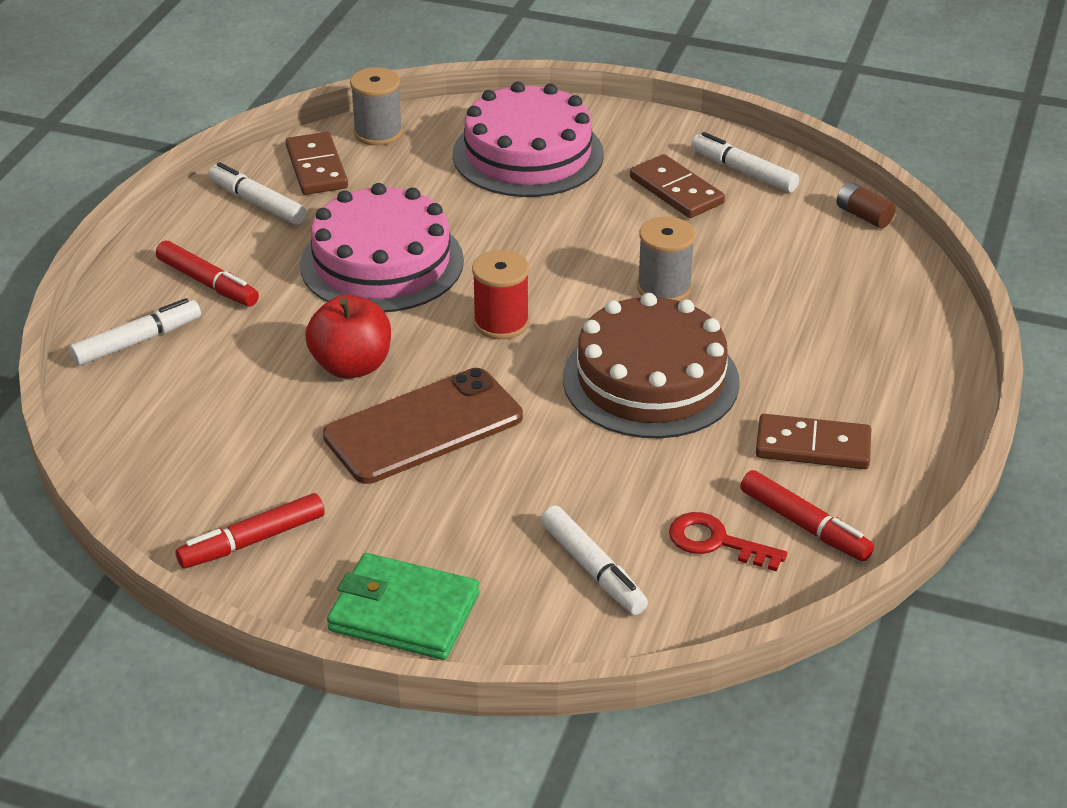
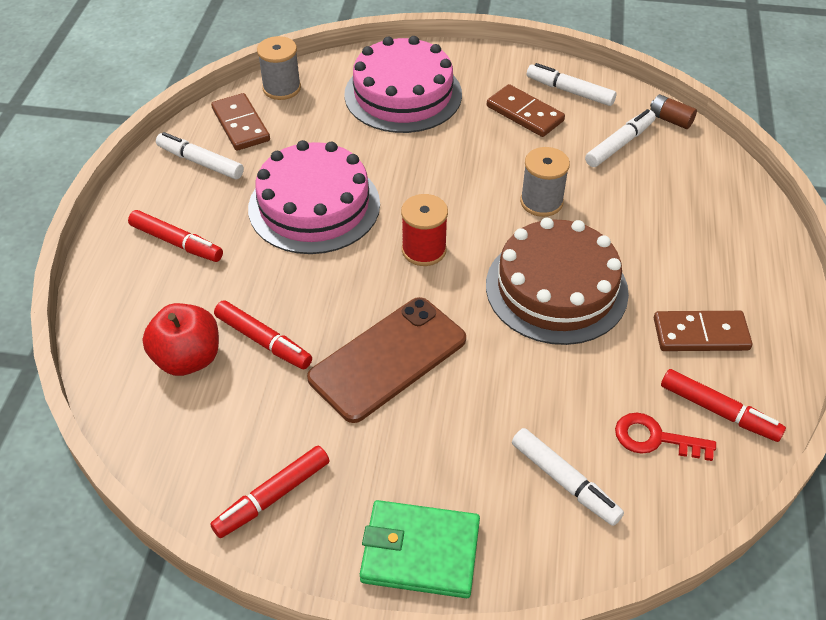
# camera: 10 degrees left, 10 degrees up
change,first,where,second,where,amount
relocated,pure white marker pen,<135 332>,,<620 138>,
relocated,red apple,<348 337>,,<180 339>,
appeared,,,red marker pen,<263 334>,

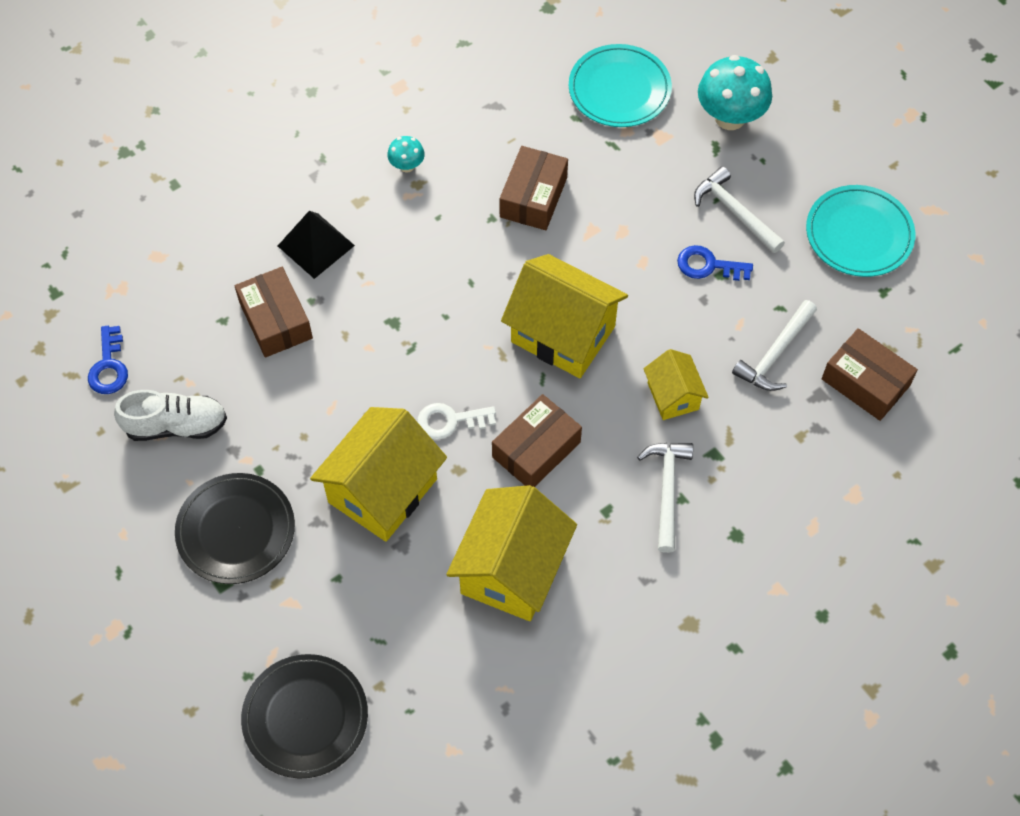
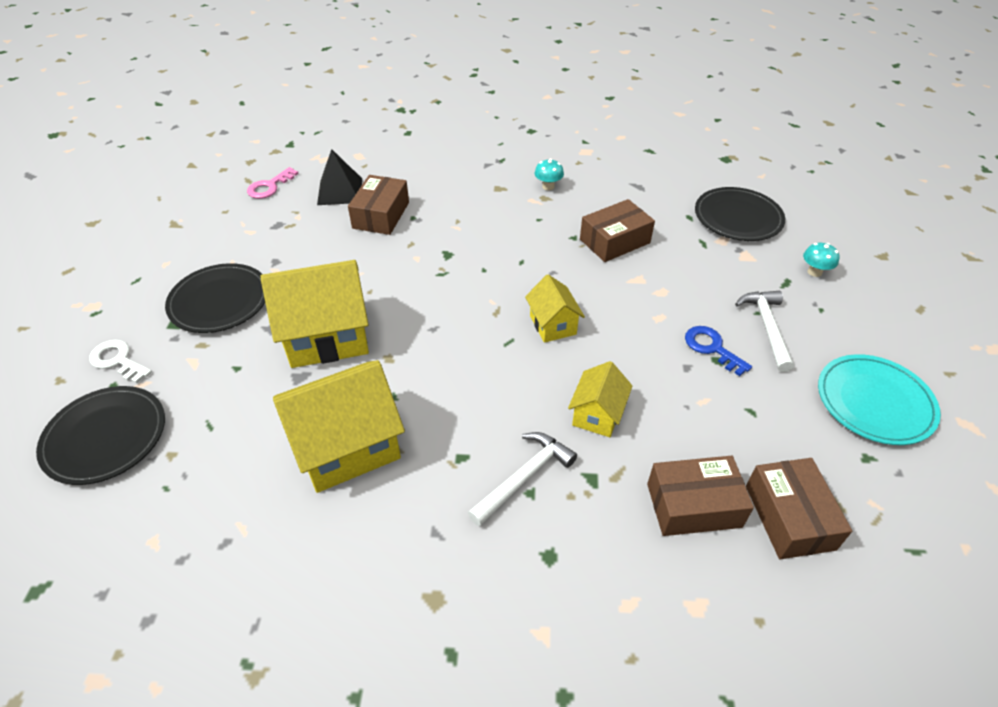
# camera: 40 degrees right, 15 degrees down
change,first,where,second,where,amount
colour,cobalt key,<108 360>,pink key,<273 183>,
missing,pure white sneaker,<170 415>,,,
relocated,black pyramid,<316 245>,,<339 177>,
relocated,pure white key,<456 421>,,<120 361>,
relocated,dark brown parcel,<537 440>,,<700 496>,
size,bright yellow toy house,<564 316>,,<555 308>,x0.54
colour,turquoise dinner plate,<620 85>,black dinner plate,<740 214>,
size,turquoise mushroom,<735 92>,,<821 260>,x0.50
missing,pure white claw hammer,<774 345>,,,

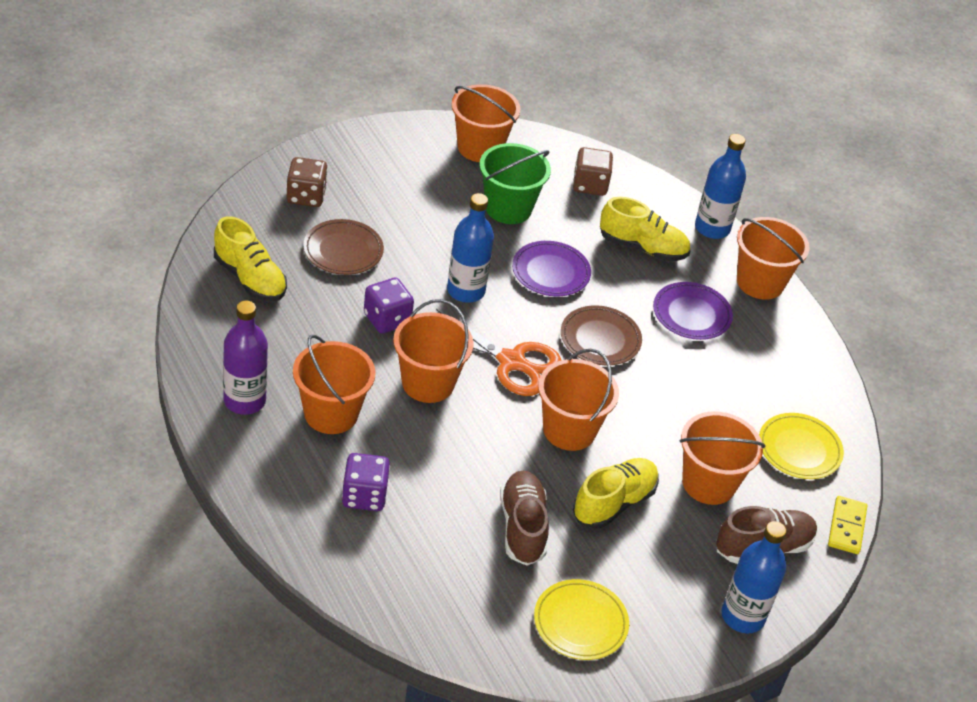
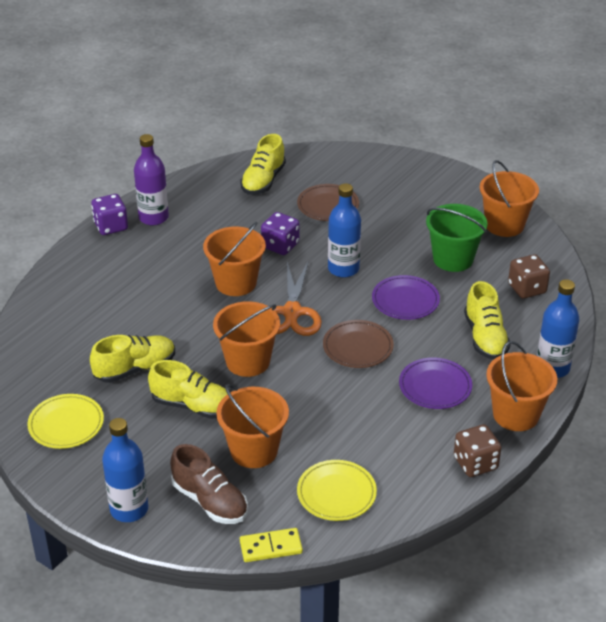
# camera: 70 degrees right, 5 degrees down
change,first,where,second,where,amount
relocated,dark brown die,<307 182>,,<478 450>,
missing,orange-coloured pail,<334 384>,,,
relocated,purple die,<366 482>,,<109 214>,
colour,dark brown sneaker,<524 518>,bright yellow sneaker,<132 359>,

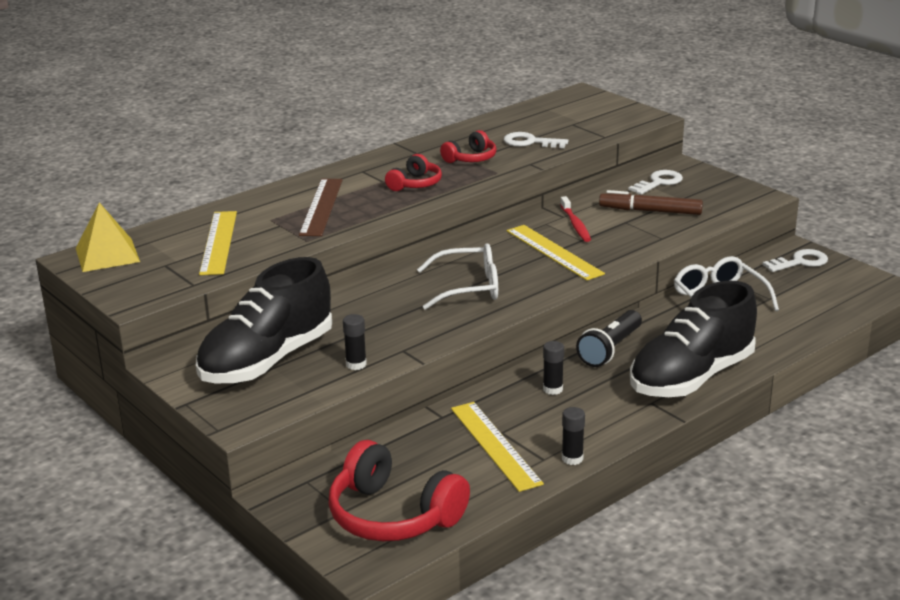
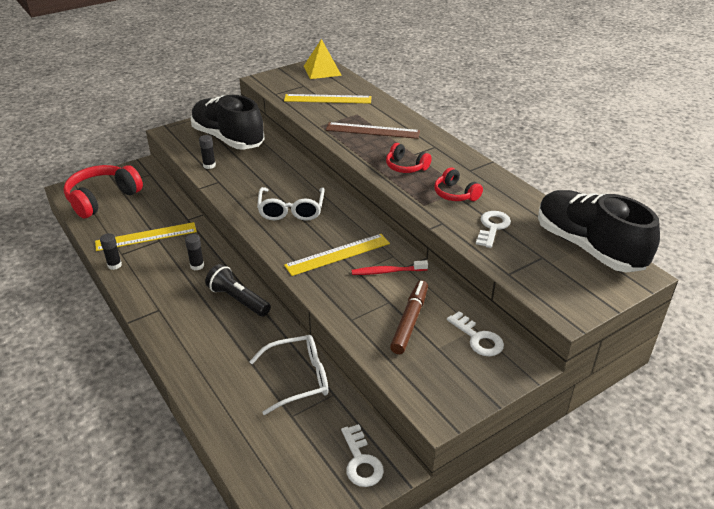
# camera: 95 degrees right, 10 degrees up
change,first,where,second,where,amount
relocated,black sneaker,<693 338>,,<599 231>,

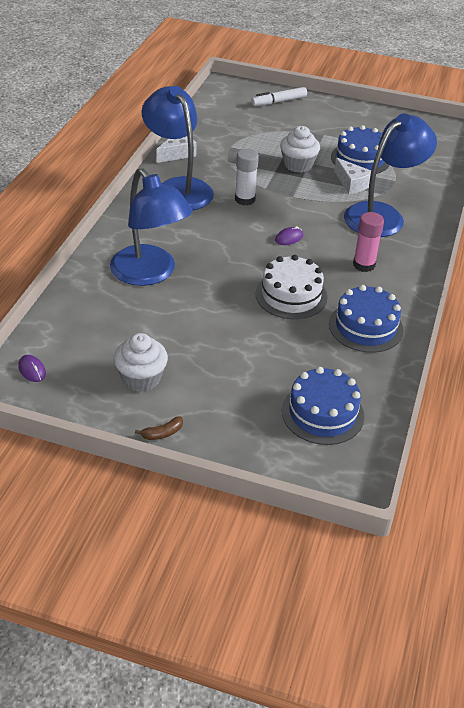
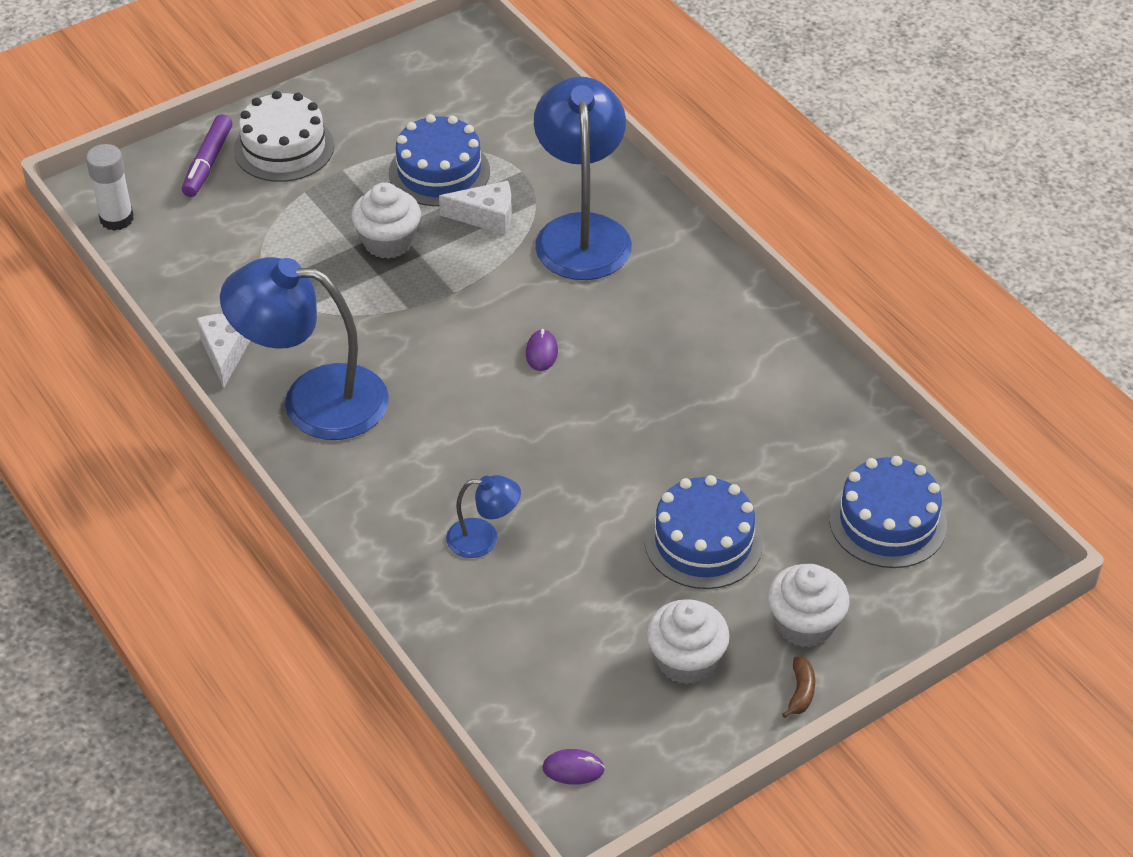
# camera: 50 degrees left, 5 degrees up
change,first,where,second,where,amount
size,cobalt reading lamp,<151 227>,,<483 516>,x0.47
relocated,pure white glue stick,<247 177>,,<110 187>,
colour,pure white marker pen,<279 96>,purple marker pen,<207 155>,
relocated,pure white gateau,<291 287>,,<284 136>,
relocated,cobalt gateau,<366 319>,,<703 532>,
missing,pink glue stick,<368 242>,,,
appeared,,,pure white cupcake,<809 605>,

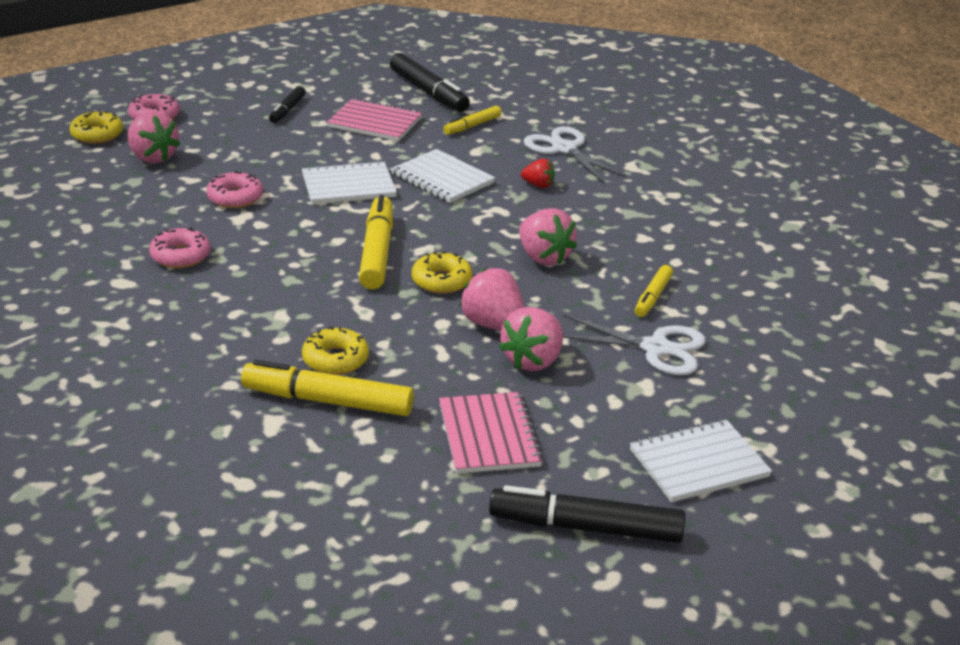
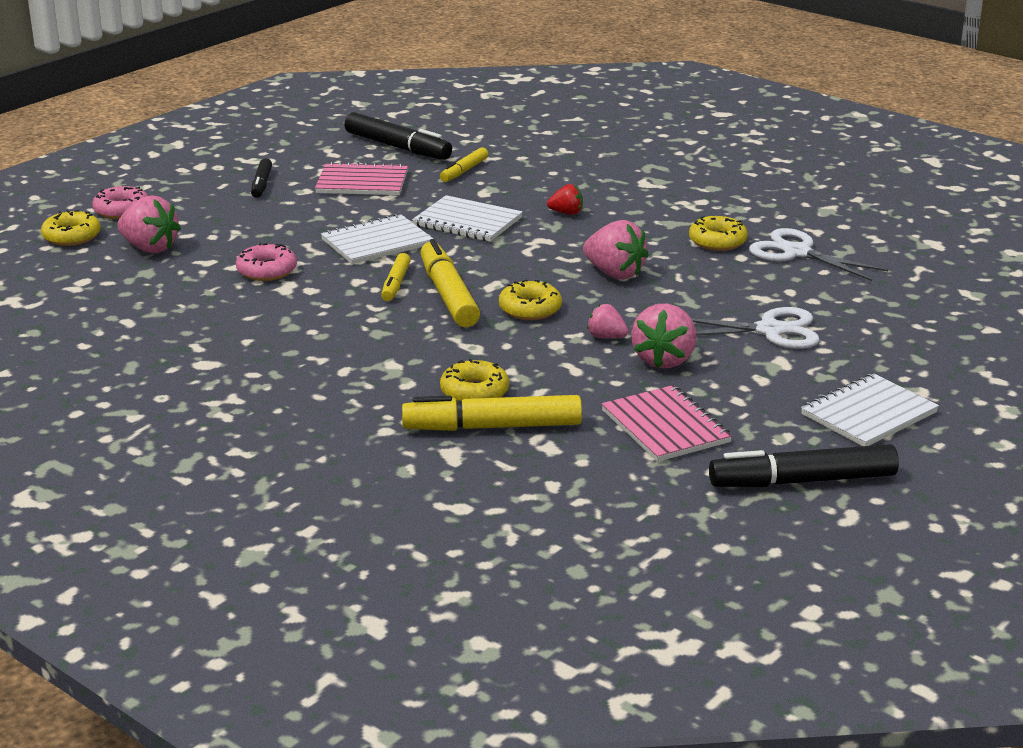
# camera: 15 degrees left, 5 degrees down
change,first,where,second,where,amount
missing,pink doughnut,<179 247>,,,
size,pink strawberry,<491 299>,,<607 321>,x0.57
relocated,pure white scissors,<575 154>,,<818 254>,
relocated,bright yellow marker pen,<654 291>,,<396 277>,
appeared,,,bright yellow doughnut,<718 233>,

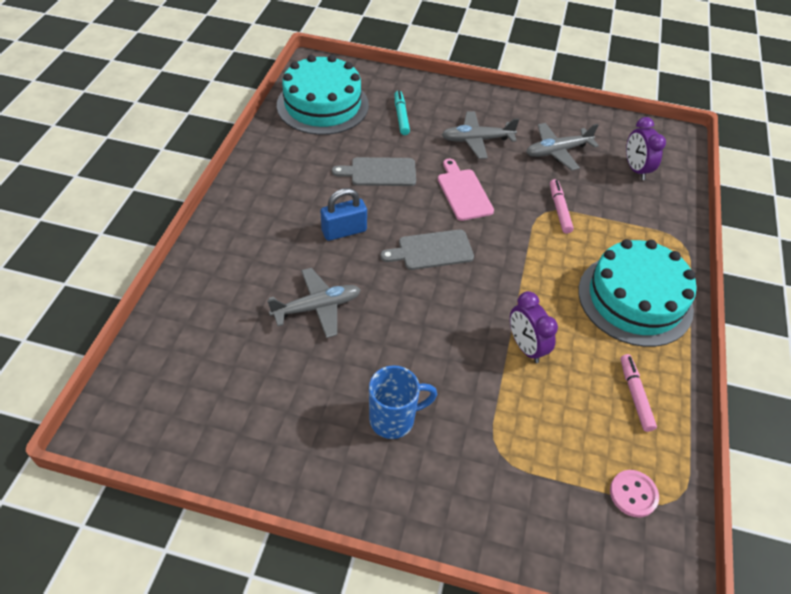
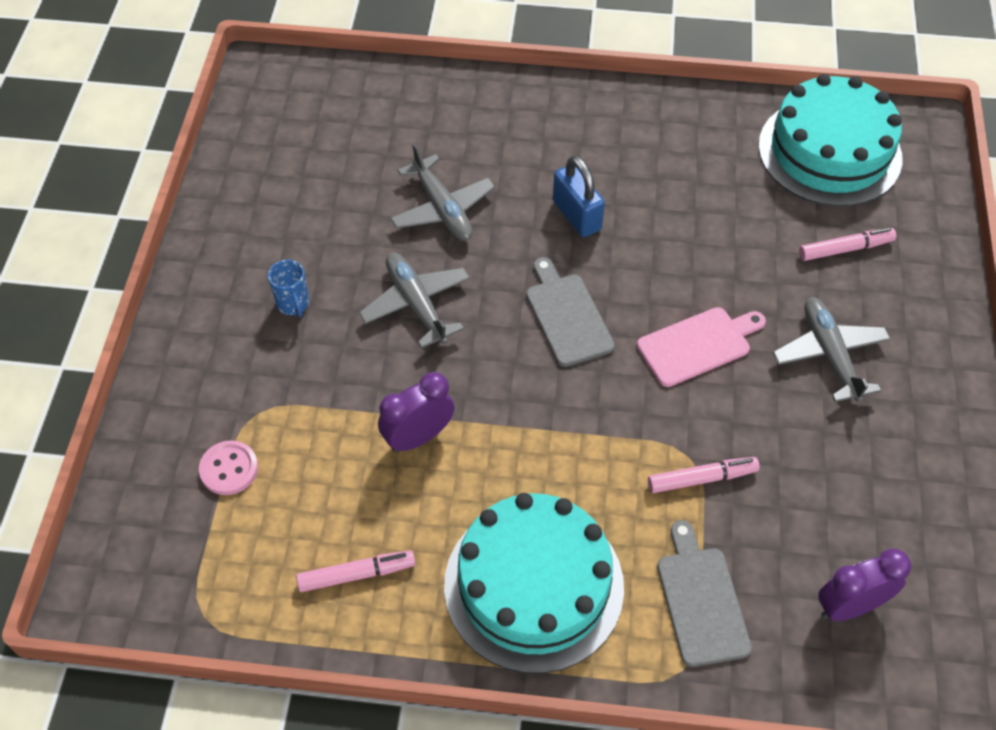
# camera: 85 degrees right, 5 degrees up
change,first,where,second,where,amount
relocated,grey chopping board,<374 171>,,<704 593>,
size,cobalt mug,<403 402>,,<288 288>,x0.63
colour,turquoise marker pen,<402 113>,pink marker pen,<847 244>,
relocated,grey aeroplane,<563 146>,,<414 300>,
relocated,pink shirt button,<634 493>,,<228 467>,

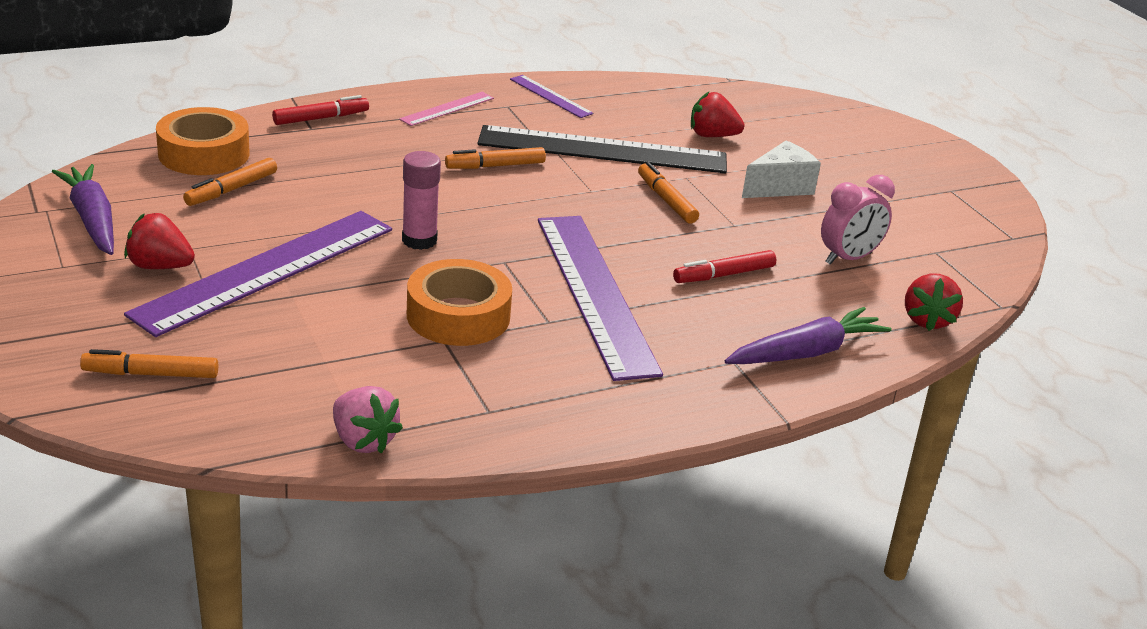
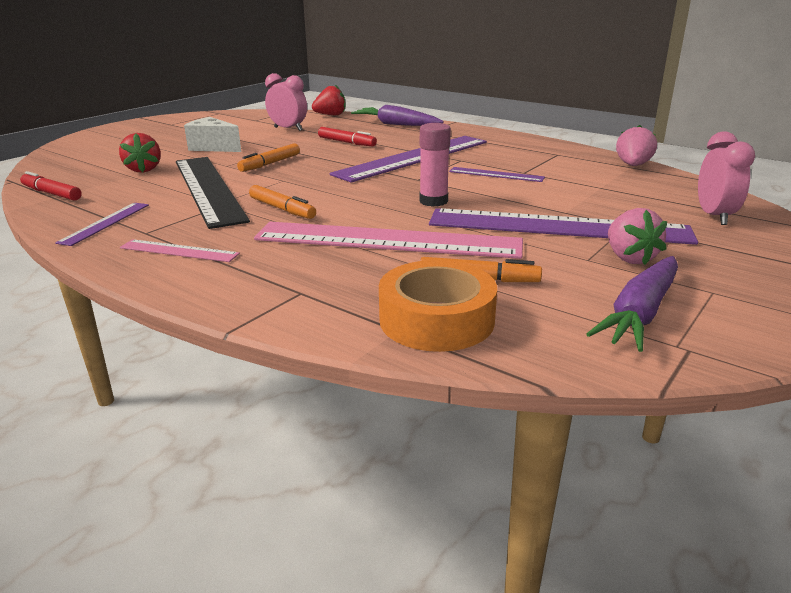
# camera: 115 degrees left, 5 degrees down
change,first,where,second,where,amount
exchanged,orange-coloured marker pen,<149 363>,pink clock,<726 178>,
colour,red strawberry,<159 241>,pink strawberry,<637 236>,
relocated,red marker pen,<320 110>,,<51 186>,
exchanged,orange-coloured roll of tape,<459 302>,purple measuring stick,<497 174>,
appeared,,,pink measuring stick,<388 240>,

